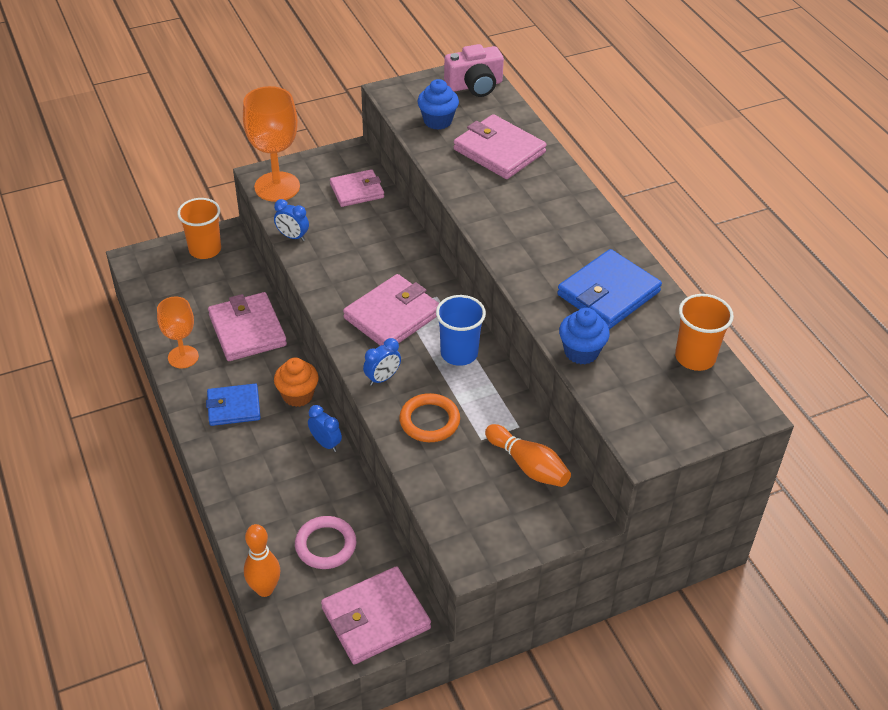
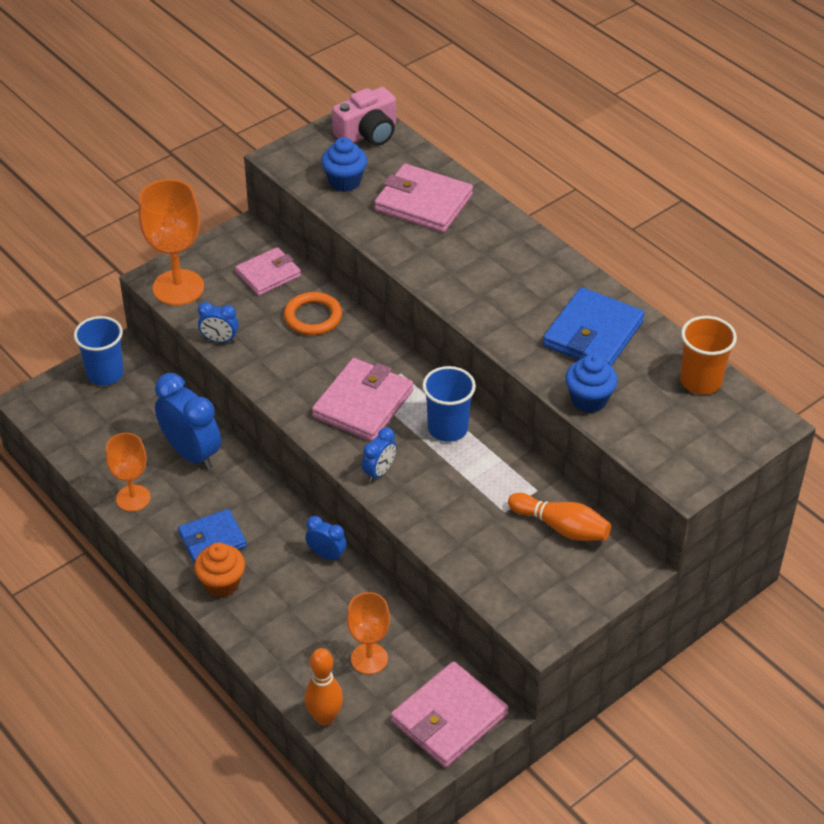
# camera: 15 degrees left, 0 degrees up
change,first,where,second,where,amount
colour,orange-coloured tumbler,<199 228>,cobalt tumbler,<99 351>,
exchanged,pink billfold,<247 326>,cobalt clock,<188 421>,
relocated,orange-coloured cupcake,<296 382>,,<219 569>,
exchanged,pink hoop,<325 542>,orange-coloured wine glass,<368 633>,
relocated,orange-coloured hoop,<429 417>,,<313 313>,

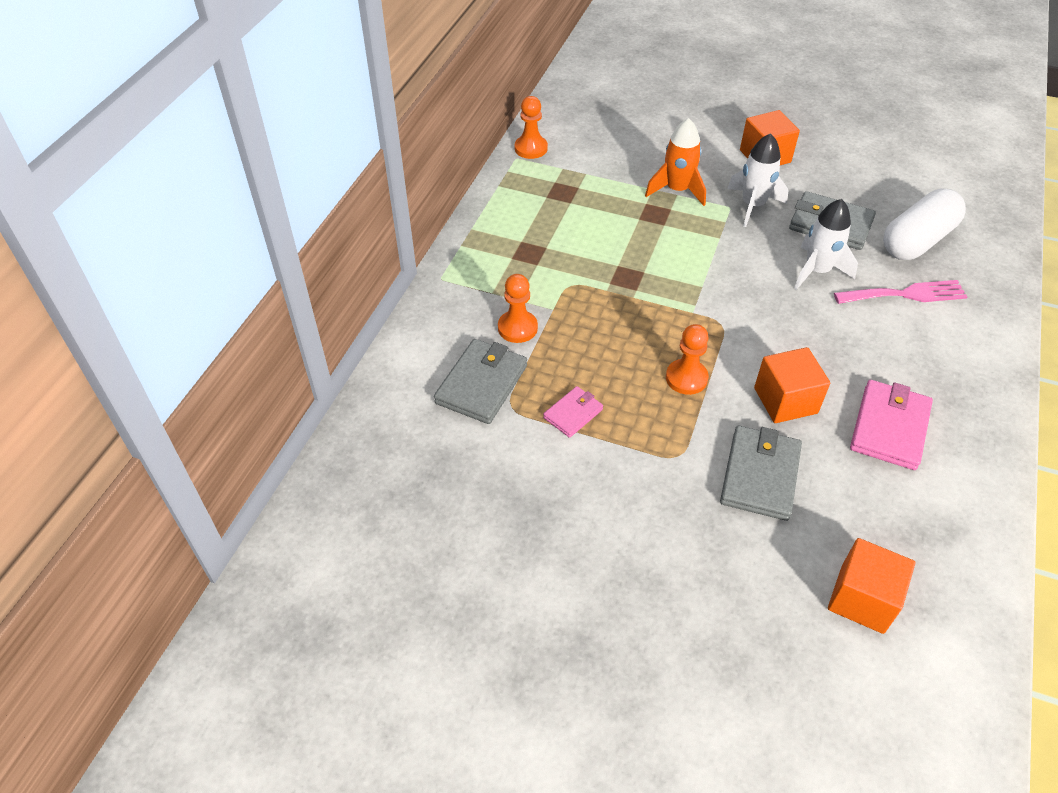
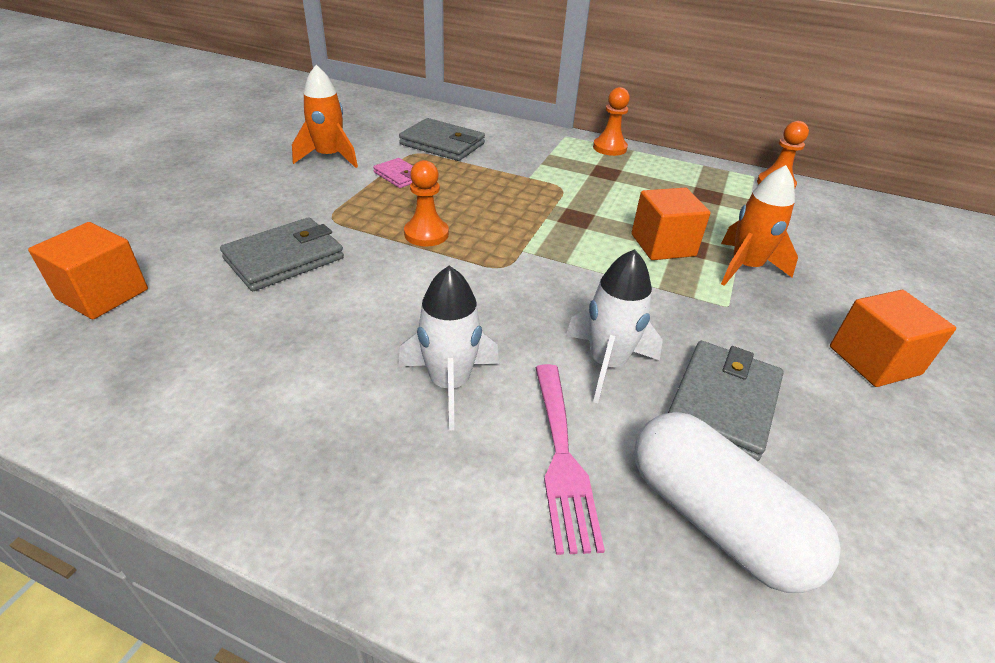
# camera: 90 degrees right, 10 degrees down
change,first,where,second,where,amount
relocated,orange-coloured pawn,<518 308>,,<611 121>,
spun,grey billfold,<761 473>,,<282 254>,60 degrees counterclockwise
relocated,pure white toy rocket,<758 180>,,<448 347>,
relocated,orange-coloured block,<792 385>,,<671 223>,
missing,pink billfold,<891 425>,,,
appeared,,,orange-coloured toy rocket,<325 116>,

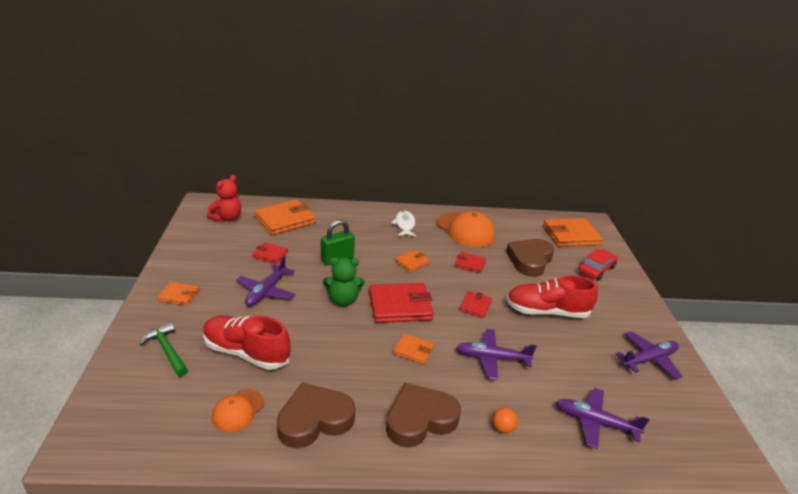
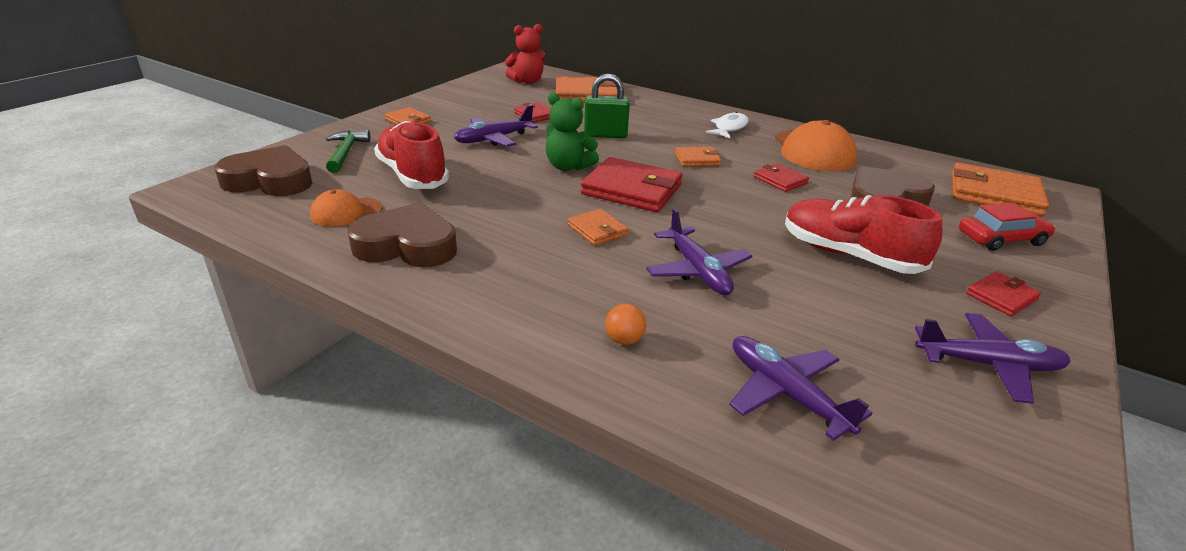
# camera: 35 degrees right, 0 degrees up
change,first,where,second,where,amount
relocated,dark brown heart,<423 415>,,<263 170>,
spun,purple aeroplane,<496 354>,,<699 251>,150 degrees counterclockwise
relocated,red billfold,<476 304>,,<1003 293>,

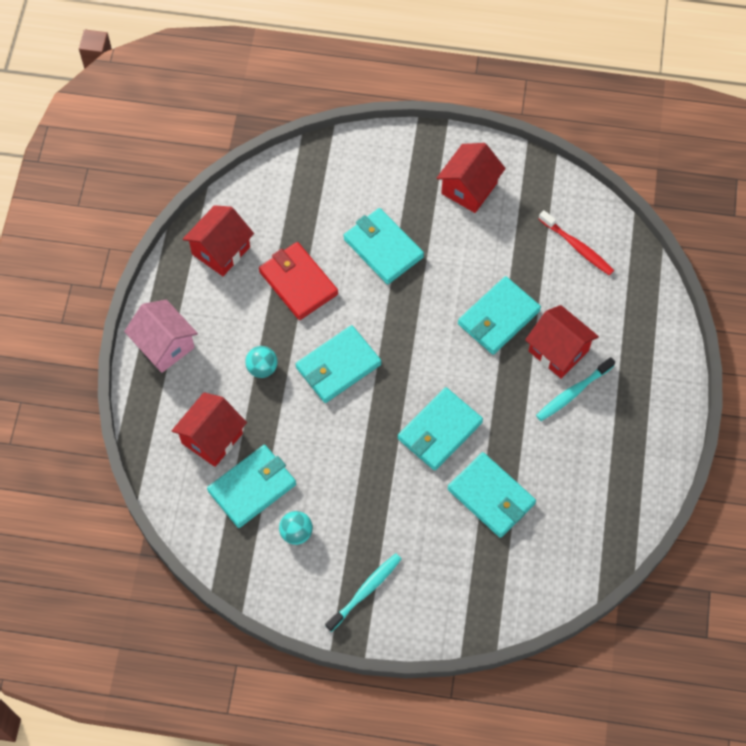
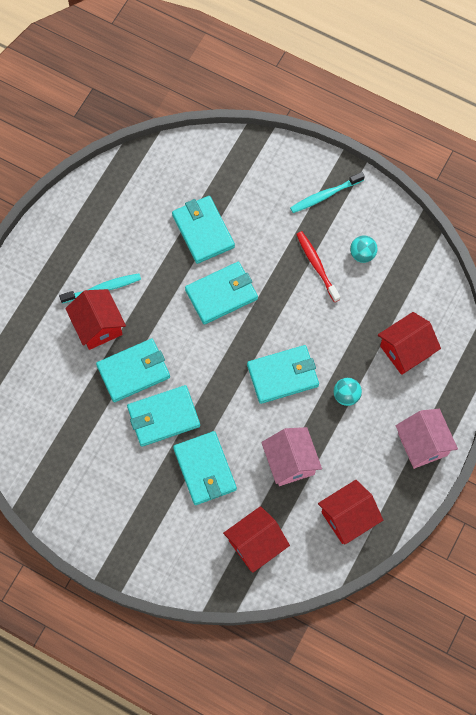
# camera: 160 degrees left, 5 degrees up
change,first,where,second,where,amount
relocated,turquoise billfold,<251 486>,,<163 415>,
exchanged,red billfold,<298 281>,pink toy house,<291 456>,
relocated,red toy house,<471 178>,,<256 539>,
relocated,red tooth brush,<576 243>,,<318 266>,

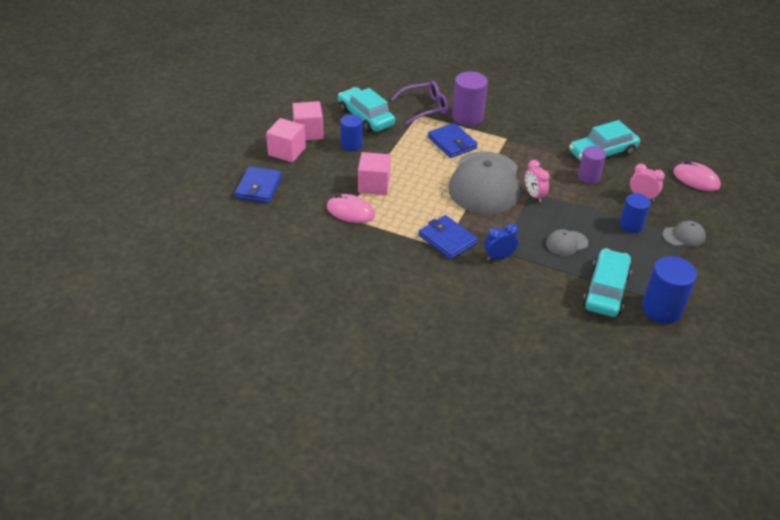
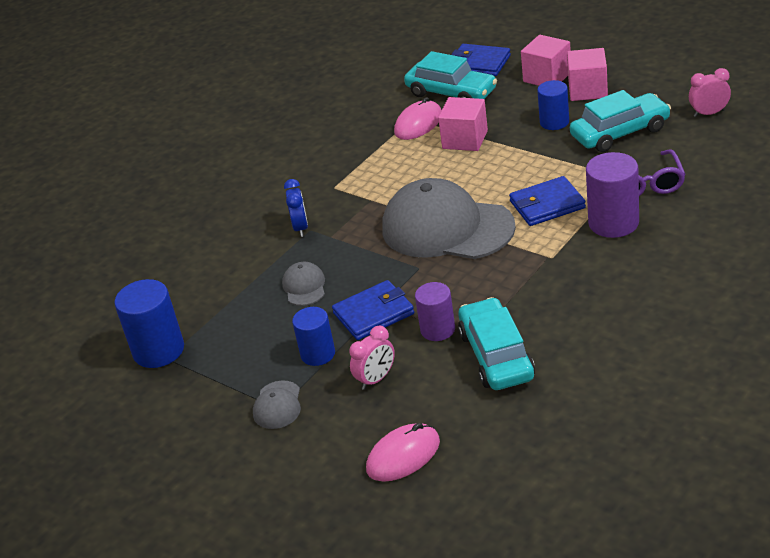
# camera: 110 degrees right, 5 degrees down
change,first,where,second,where,amount
relocated,cobalt billfold,<448 237>,,<373 310>,
relocated,pink clock,<537 181>,,<710 92>,
relocated,turquoise car,<607 282>,,<450 75>,

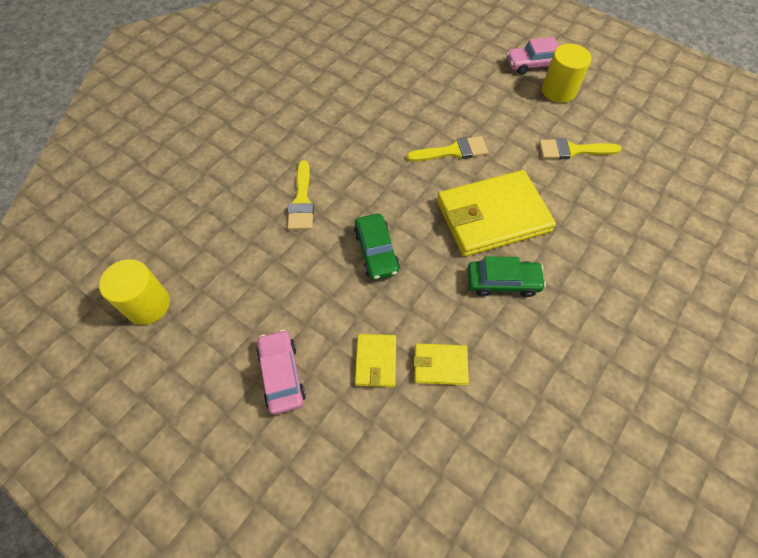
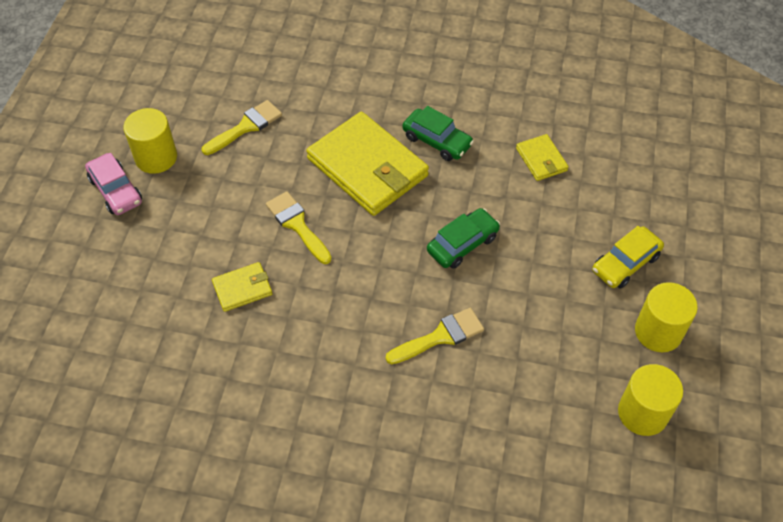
# camera: 115 degrees left, 5 degrees down
change,first,where,second,where,amount
colour,pink car,<281 372>,bright yellow car,<628 257>,
relocated,bright yellow billfold,<375 360>,,<242 287>,
spun,green car,<507 276>,,<438 133>,150 degrees clockwise
spun,bright yellow paint brush,<580 148>,,<242 127>,105 degrees counterclockwise
appeared,,,bright yellow cylinder shape,<666 317>,

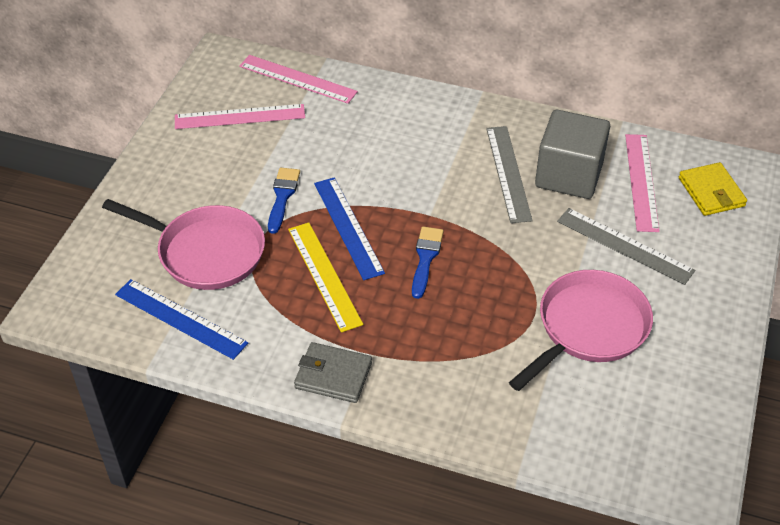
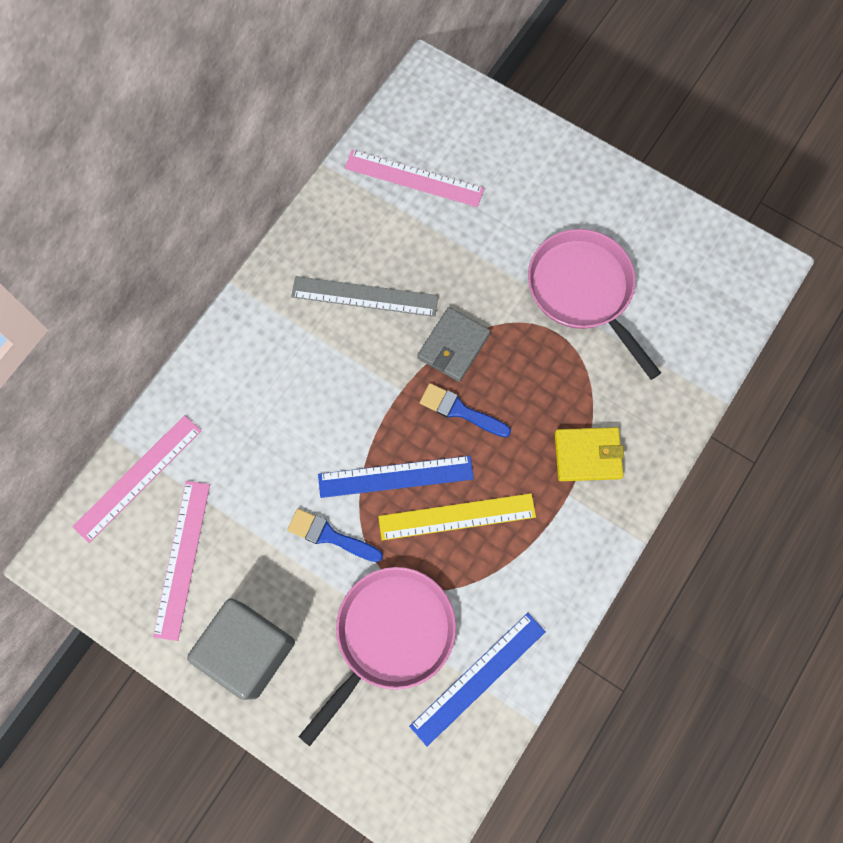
# camera: 75 degrees left, 25 degrees up
change,first,where,second,where,amount
relocated,grey billfold,<333 372>,,<454 344>,
relocated,grey block,<572 154>,,<241 649>,
missing,grey measuring stick,<626 246>,,,
relocated,bright yellow billfold,<713 189>,,<589 454>,

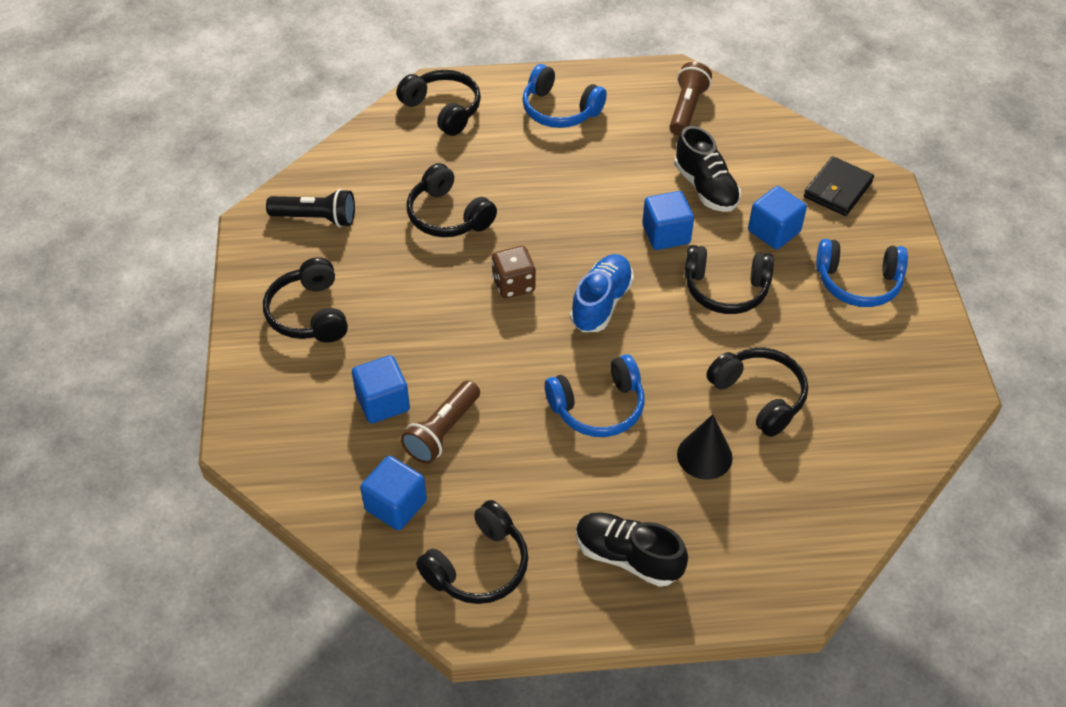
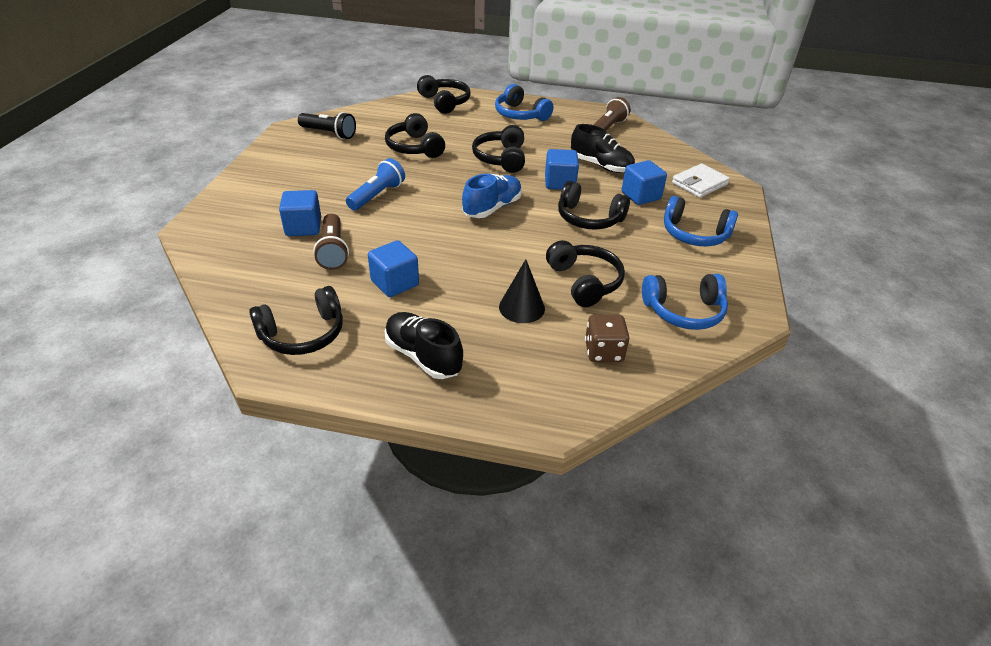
# camera: 15 degrees right, 10 degrees down
change,first,where,second,where,amount
relocated,black headset,<305 300>,,<498 149>,
relocated,cobalt block,<393 493>,,<393 268>,
spun,dark brown flashlight,<440 422>,,<331 242>,60 degrees counterclockwise
relocated,dark brown die,<514 272>,,<607 338>,
relocated,cobalt headset,<595 395>,,<685 302>,
spun,black sneaker,<707 169>,,<603 148>,45 degrees counterclockwise
colour,black billfold,<839 186>,pure white billfold,<701 180>,
appeared,,,cobalt flashlight,<375 184>,

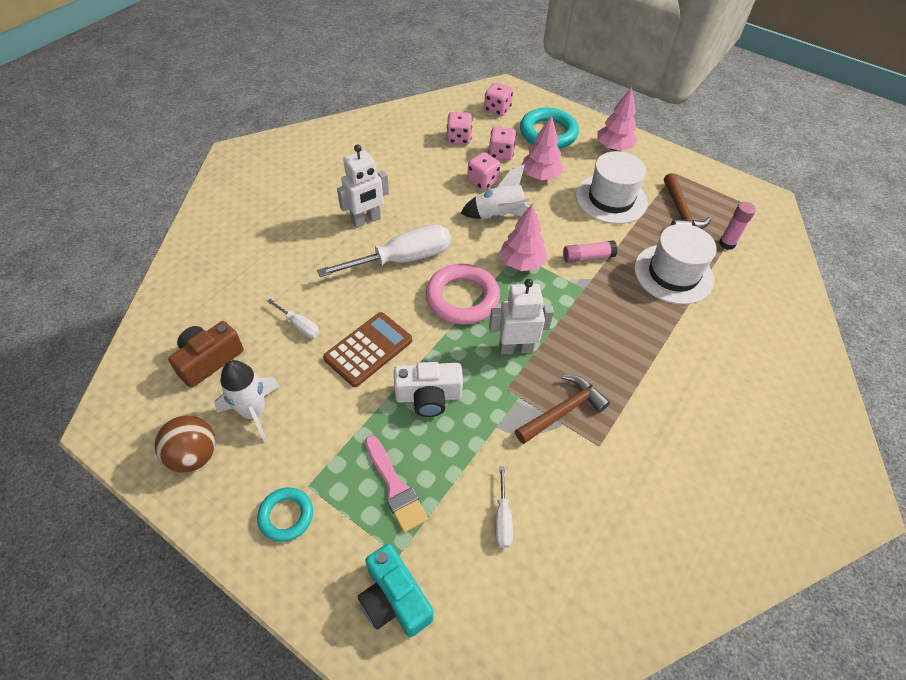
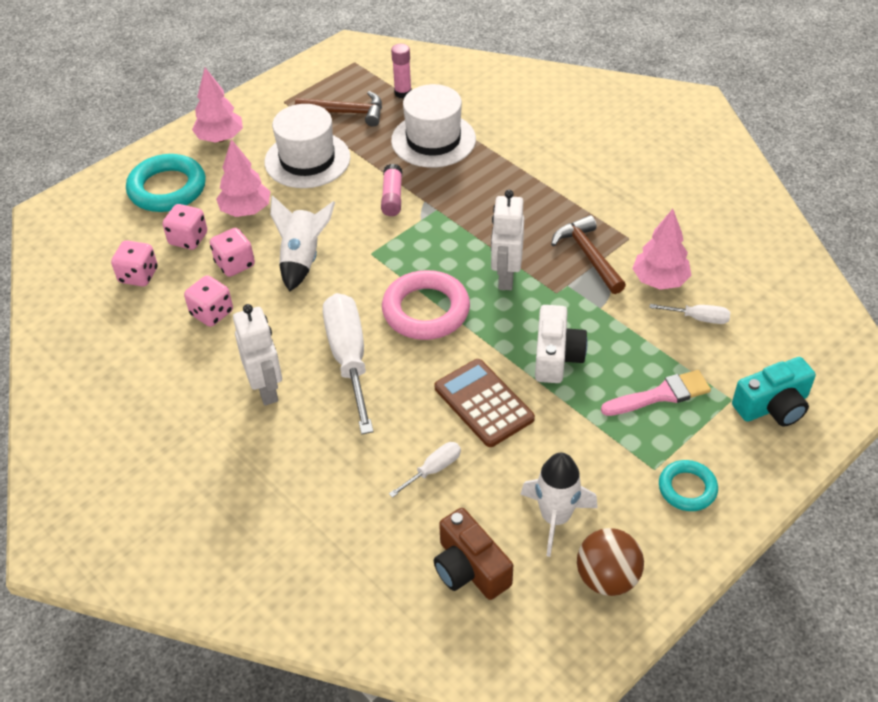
# camera: 75 degrees left, 5 degrees down
change,first,where,second,where,amount
relocated,pink die,<498 99>,,<208 301>,
relocated,pink tree,<523 237>,,<662 249>,

